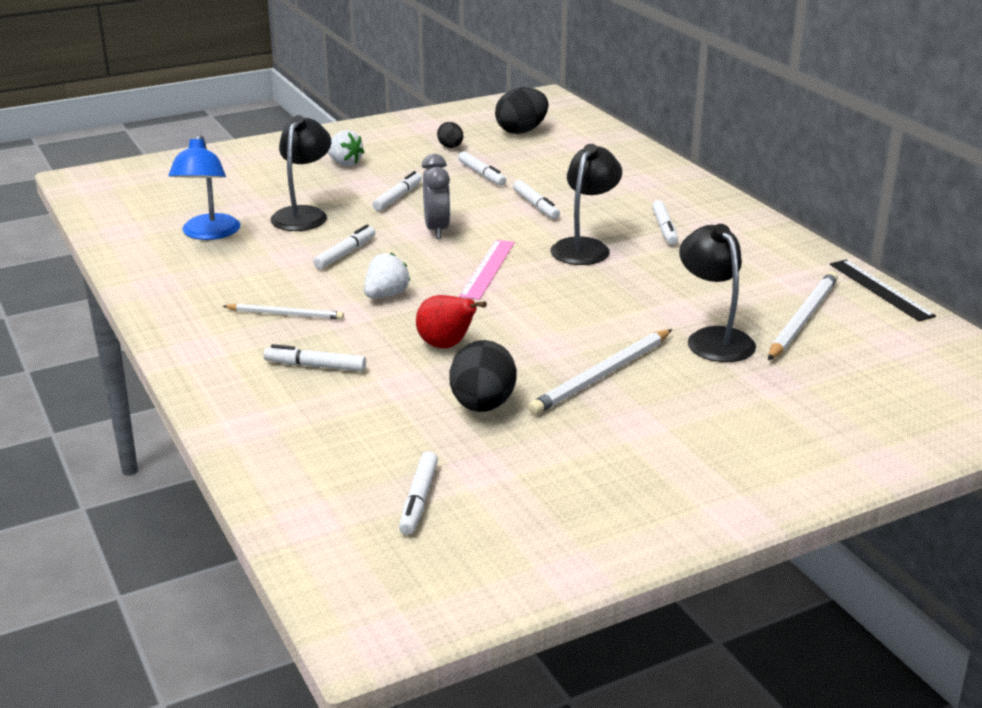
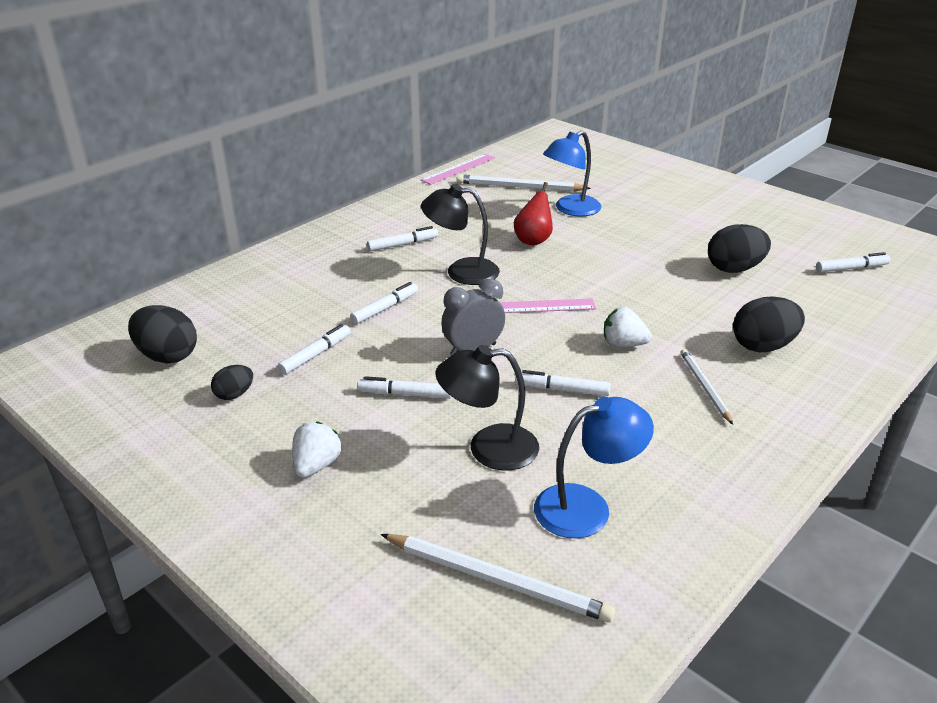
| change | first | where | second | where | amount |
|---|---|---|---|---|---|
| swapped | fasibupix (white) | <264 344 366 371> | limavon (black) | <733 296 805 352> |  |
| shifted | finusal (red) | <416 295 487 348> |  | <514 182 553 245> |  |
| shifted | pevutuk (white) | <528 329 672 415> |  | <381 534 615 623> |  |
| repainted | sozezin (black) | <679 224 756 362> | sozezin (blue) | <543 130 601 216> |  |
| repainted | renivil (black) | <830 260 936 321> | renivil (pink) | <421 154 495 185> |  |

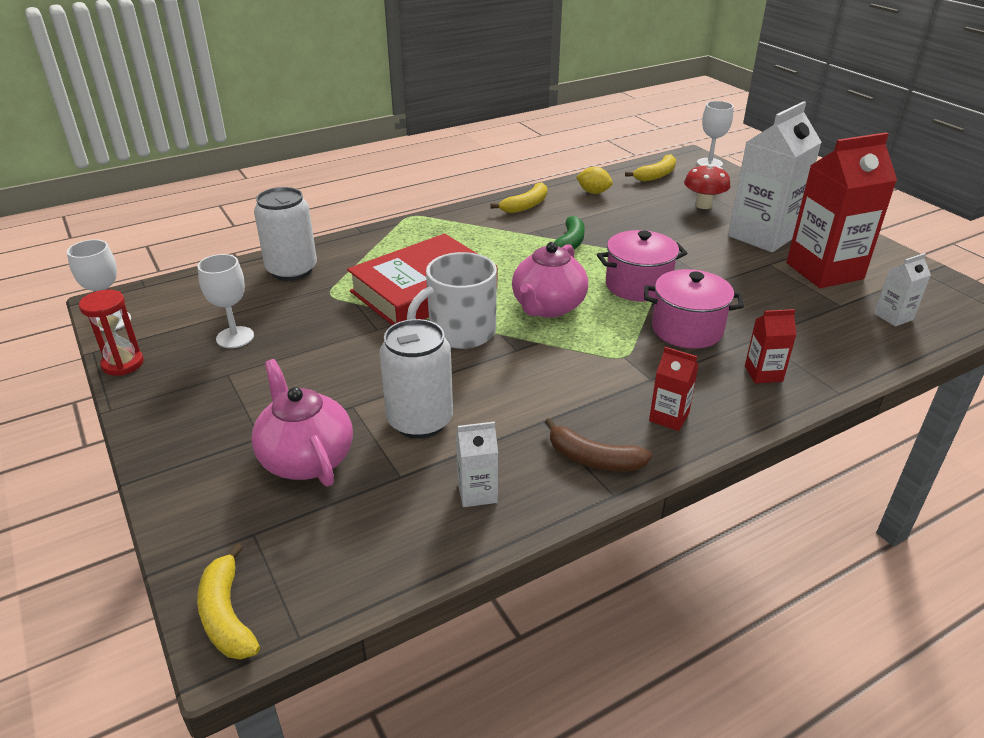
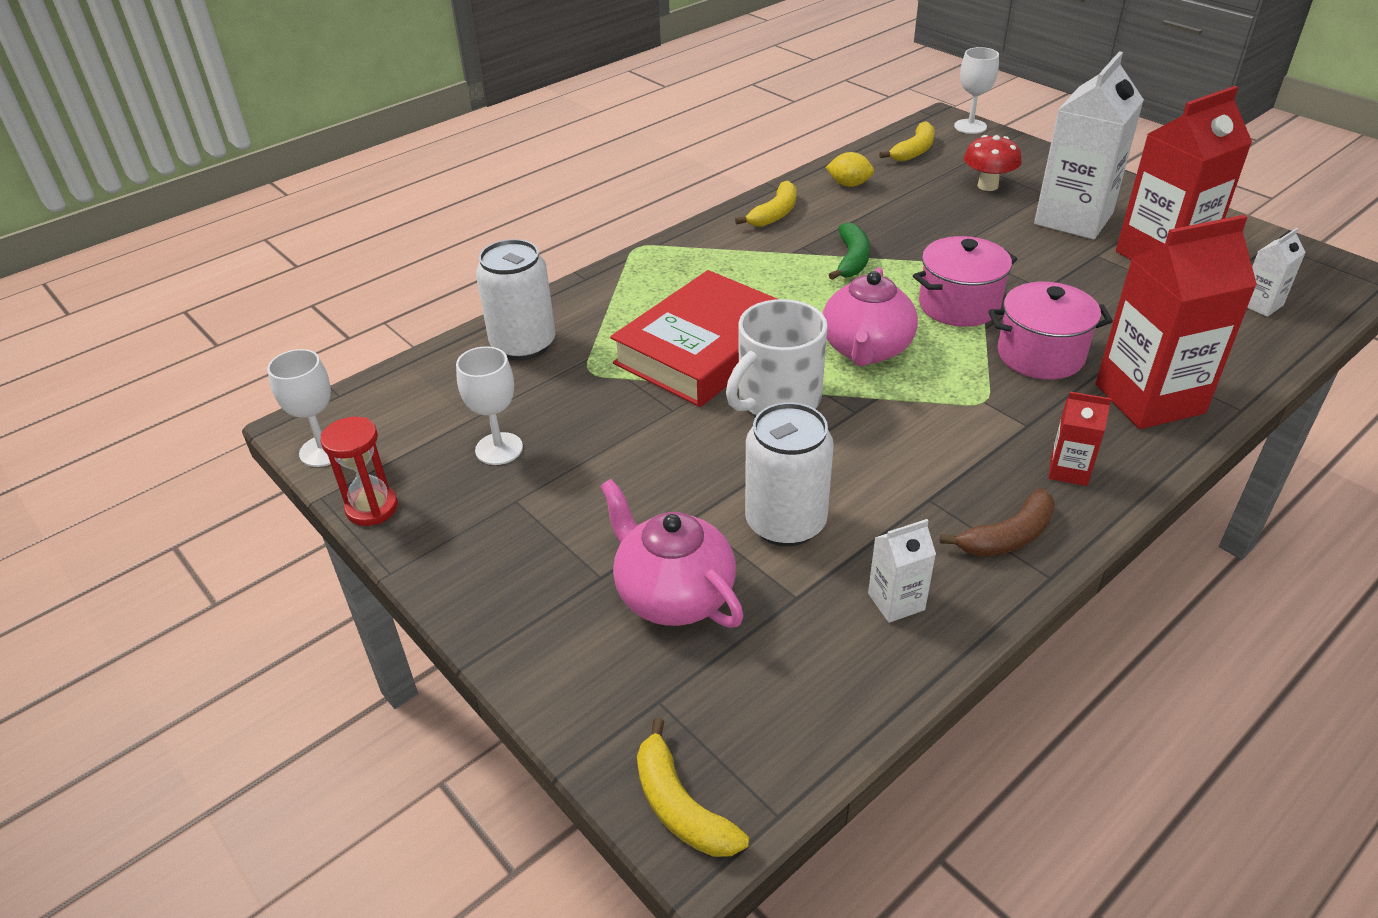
| change | first | where | second | where | amount |
|---|---|---|---|---|---|
| rotated | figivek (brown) | <545 418 652 472> |  | <940 489 1055 557> | 45 degrees counterclockwise |
| scaled | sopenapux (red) | <745 309 797 383> |  | <1096 215 1257 429> | x2.21 |

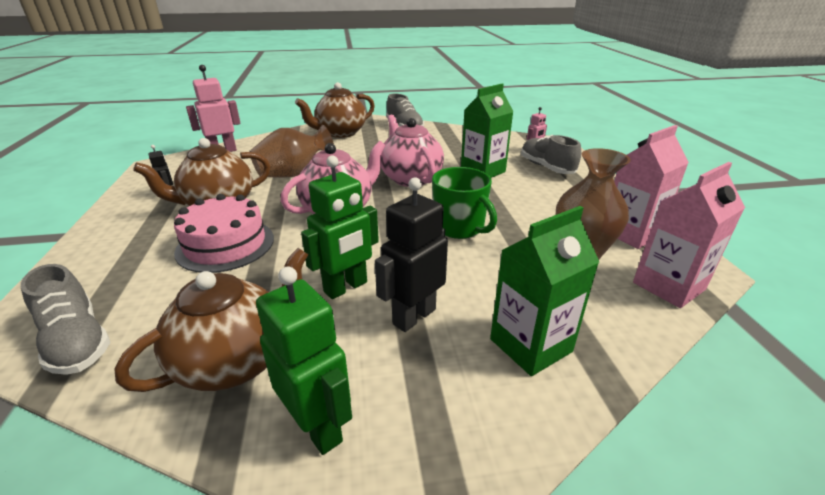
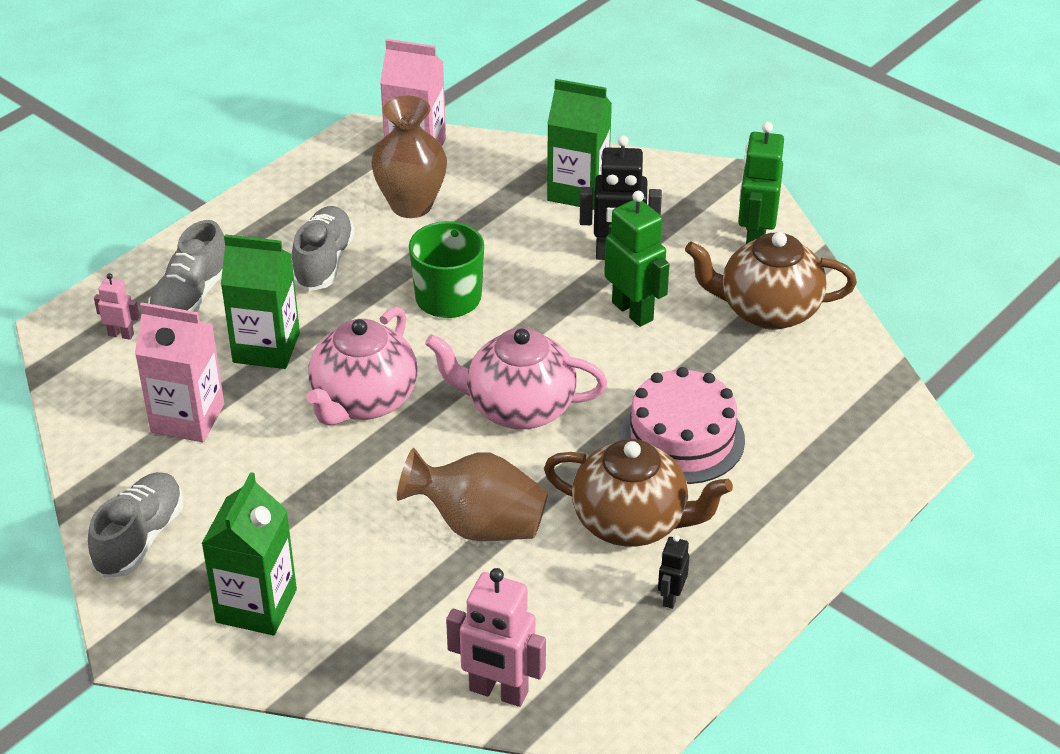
| change | first | where | second | where | amount |
|---|---|---|---|---|---|
| shifted | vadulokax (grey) | <21 264 111 375> |  | <292 206 355 291> |  |
| swapped | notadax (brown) | <295 82 375 138> | sopenapux (green) | <202 472 297 635> |  |
| rotated | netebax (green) | <301 155 379 299> |  | <604 191 669 327> | 45 degrees clockwise |
| shifted | sopenapux (pink) | <614 125 689 249> |  | <135 302 224 442> |  |

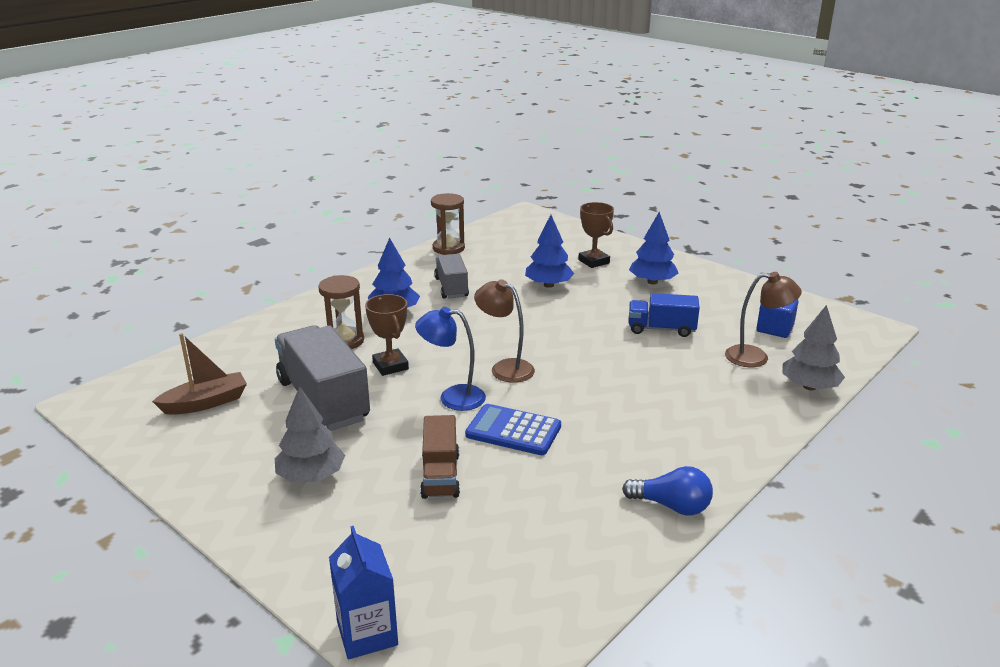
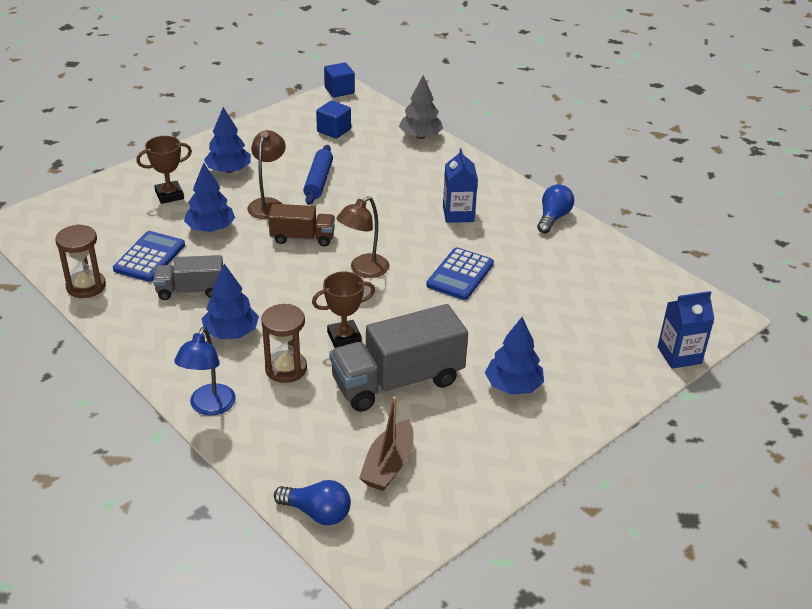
| change | first | where | second | where | amount |
|---|---|---|---|---|---|
| rotated | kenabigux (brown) | <152 333 247 415> |  | <359 396 413 491> | 135 degrees counterclockwise |
| repainted | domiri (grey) | <275 386 345 483> | domiri (blue) | <485 317 544 395> |  |
| shifted | sozezin (blue) | <415 307 486 411> |  | <174 327 236 416> |  |
| shifted | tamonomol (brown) | <420 415 460 499> |  | <268 204 335 247> |  |
| swapped | tamonomol (blue) | <629 293 700 337> | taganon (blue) | <303 145 333 205> |  |
| shifted | sozezin (brown) | <725 272 802 367> |  | <247 130 286 219> |  |
| new |  |  | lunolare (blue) | <113 231 185 282> |  |
| new |  |  | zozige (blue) | <274 480 351 525> |  |
| new |  |  | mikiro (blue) | <324 62 355 97> |  |
| new |  |  | sopenapux (blue) | <443 148 478 223> |  |

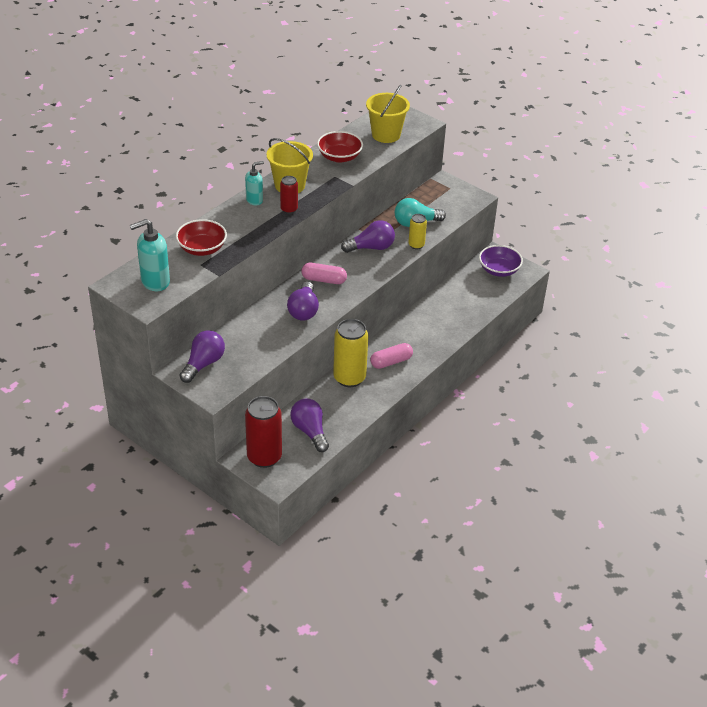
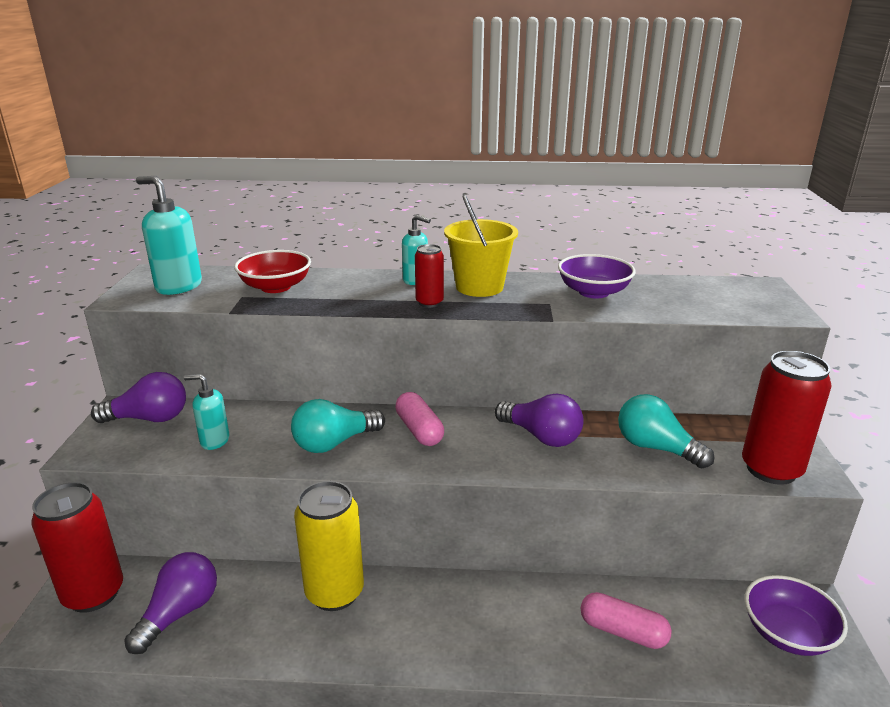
| change | first | where | second | where | amount |
|---|---|---|---|---|---|
| repainted | zozige (purple) | <287 282 319 321> | zozige (turquoise) | <291 399 385 453> |  |
| repainted | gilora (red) | <317 131 363 163> | gilora (purple) | <558 254 636 298> |  |
| gone | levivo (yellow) | <366 85 410 143> |  |  |  |
| shifted | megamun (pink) | <370 343 413 369> |  | <581 592 672 649> |  |
| gone | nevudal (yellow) | <408 214 427 249> |  |  |  |
| new |  |  | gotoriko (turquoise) | <184 374 230 450> |  |
| new |  |  | nevudal (red) | <742 351 832 485> |  |

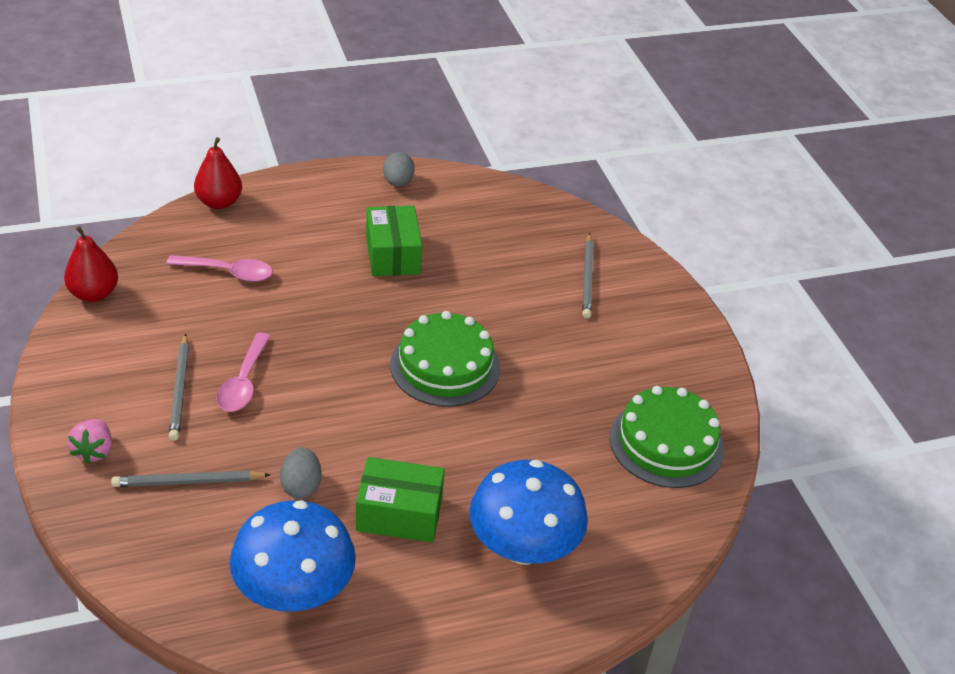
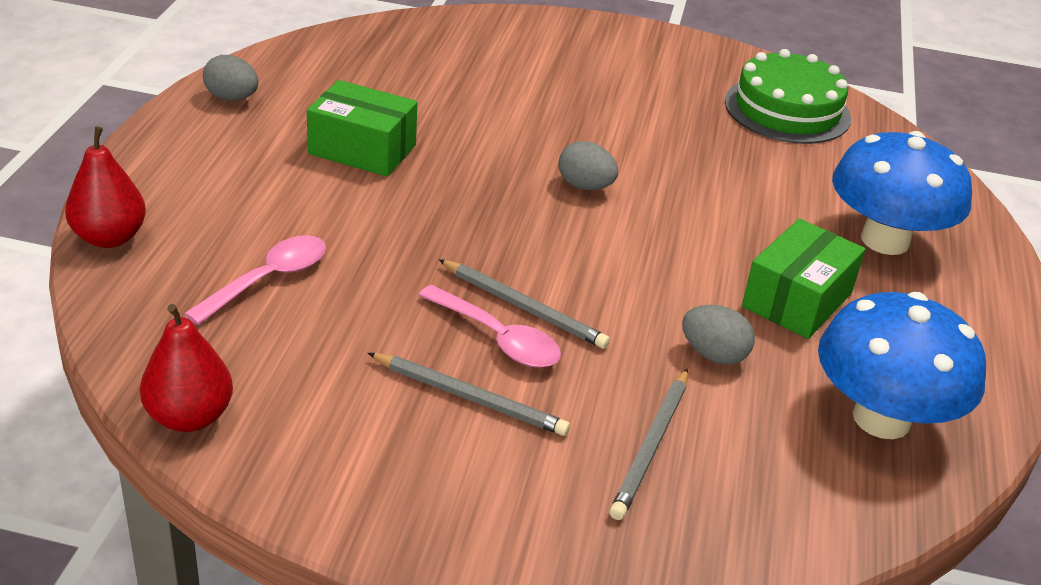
| change | first | where | second | where | amount |
|---|---|---|---|---|---|
| gone | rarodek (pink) | <68 419 112 464> |  |  |  |
| swapped | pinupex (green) | <390 311 500 407> | limavon (grey) | <558 141 618 190> |  |
| shifted | pevutuk (grey) | <582 233 593 319> |  | <439 259 610 349> |  |

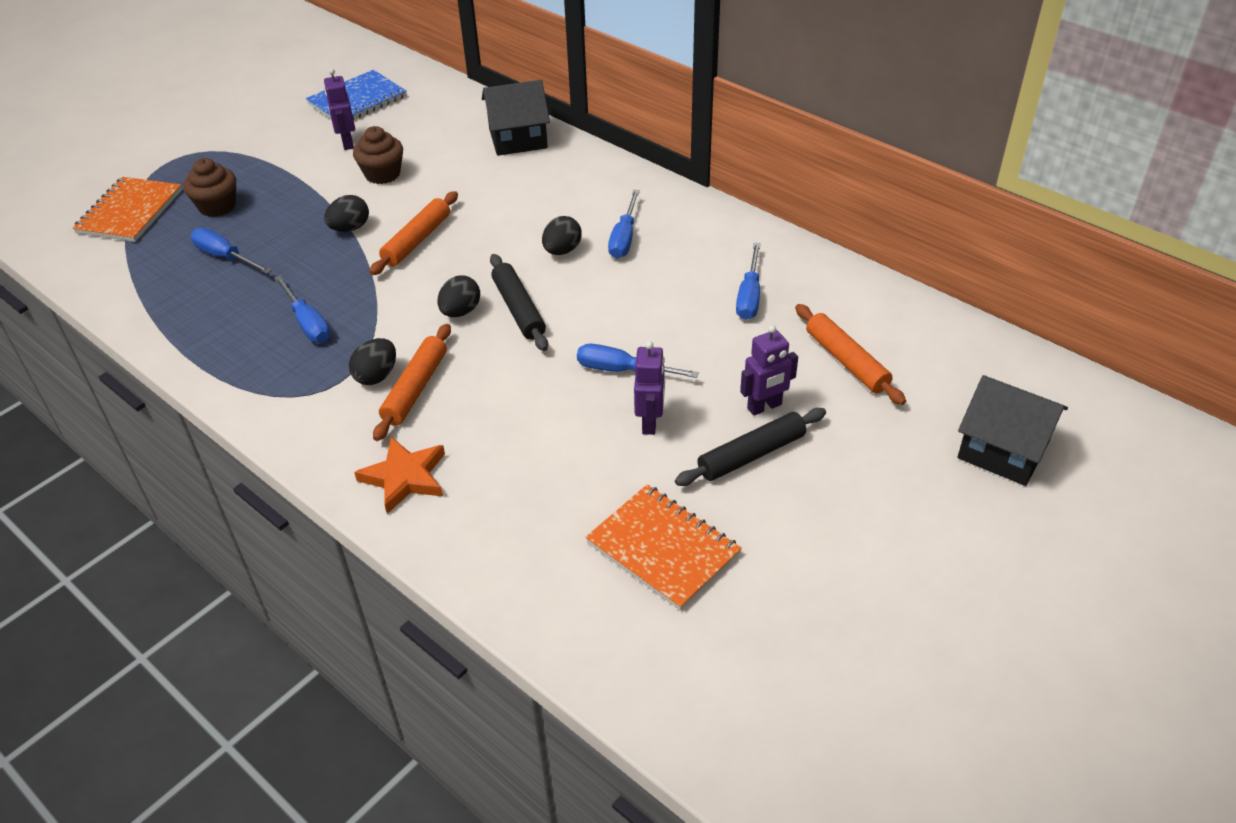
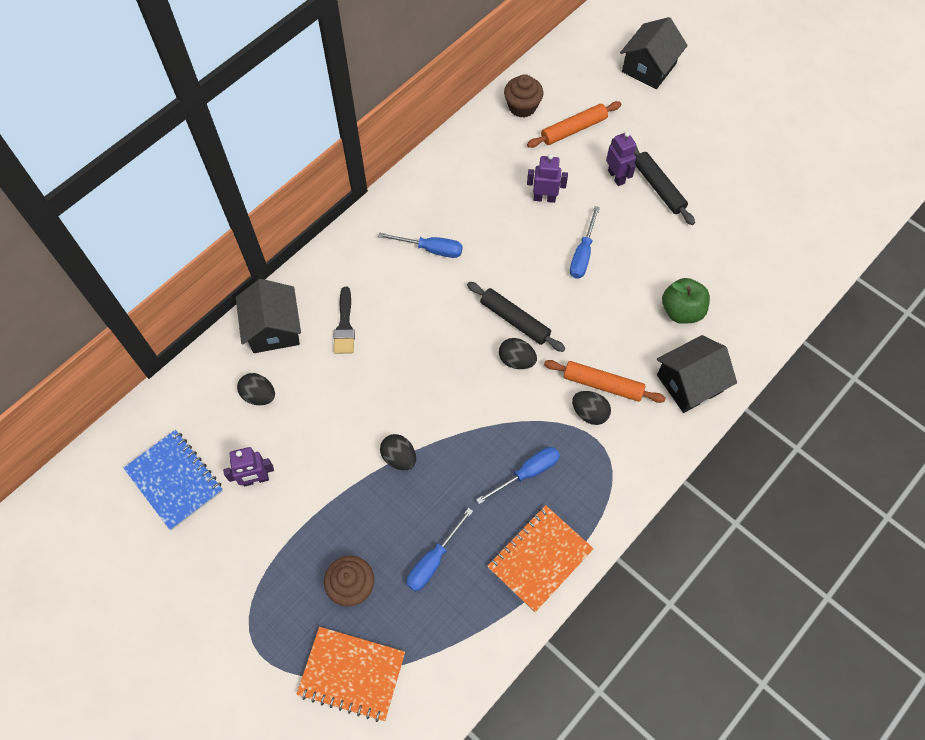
| change | first | where | second | where | amount |
|---|---|---|---|---|---|
| shifted | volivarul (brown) | <353 126 403 184> |  | <504 74 543 118> |  |
| swapped | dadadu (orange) | <354 437 445 514> | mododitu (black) | <657 335 737 413> |  |
| gone | taganon (orange) | <370 191 458 275> |  |  |  |
| rotated | taganon (black) | <490 254 548 351> |  | <467 282 566 352> | 60 degrees clockwise |
| shifted | limavon (black) | <542 216 582 255> |  | <237 373 275 405> |  |
| shifted | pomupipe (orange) | <585 484 742 611> |  | <487 505 594 612> |  |
| shifted | netebax (purple) | <634 341 665 435> |  | <527 154 568 203> |  |
| gone | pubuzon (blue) | <736 243 761 320> |  |  |  |
| new |  |  | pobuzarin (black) | <333 287 355 354> |  |
| new |  |  | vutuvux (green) | <662 278 710 324> |  |

